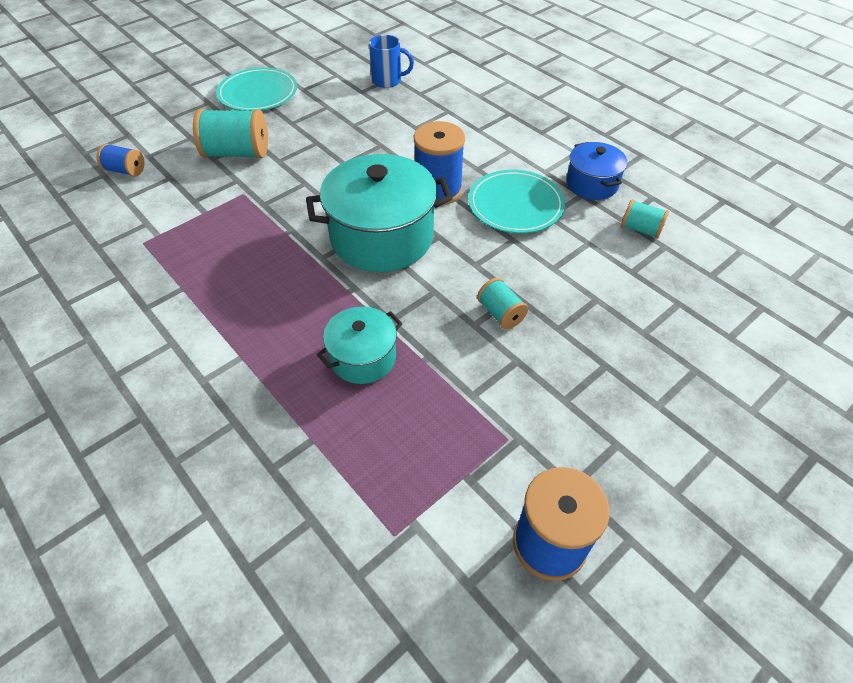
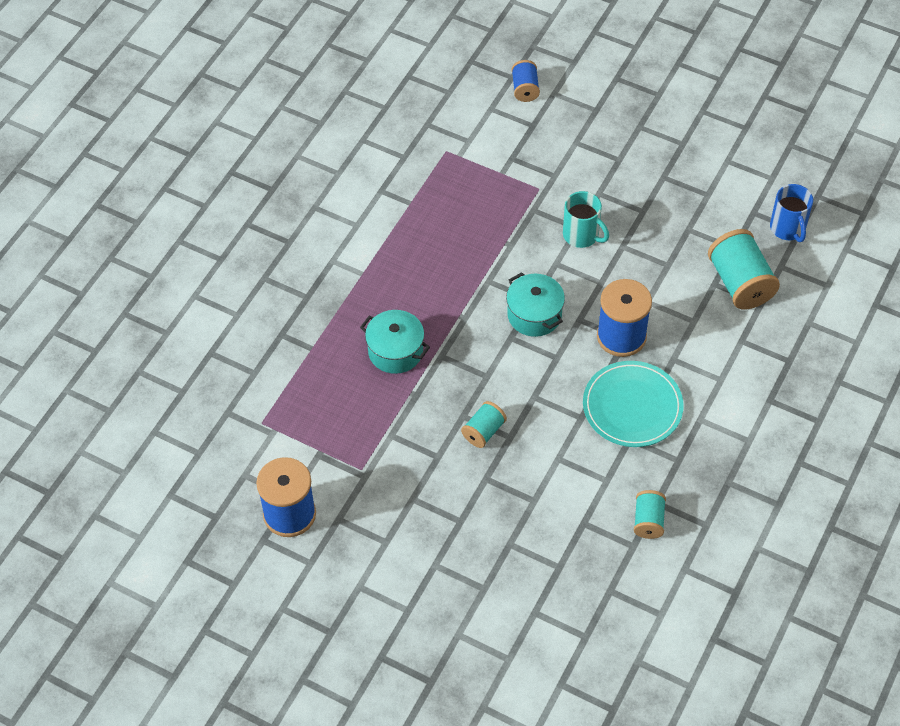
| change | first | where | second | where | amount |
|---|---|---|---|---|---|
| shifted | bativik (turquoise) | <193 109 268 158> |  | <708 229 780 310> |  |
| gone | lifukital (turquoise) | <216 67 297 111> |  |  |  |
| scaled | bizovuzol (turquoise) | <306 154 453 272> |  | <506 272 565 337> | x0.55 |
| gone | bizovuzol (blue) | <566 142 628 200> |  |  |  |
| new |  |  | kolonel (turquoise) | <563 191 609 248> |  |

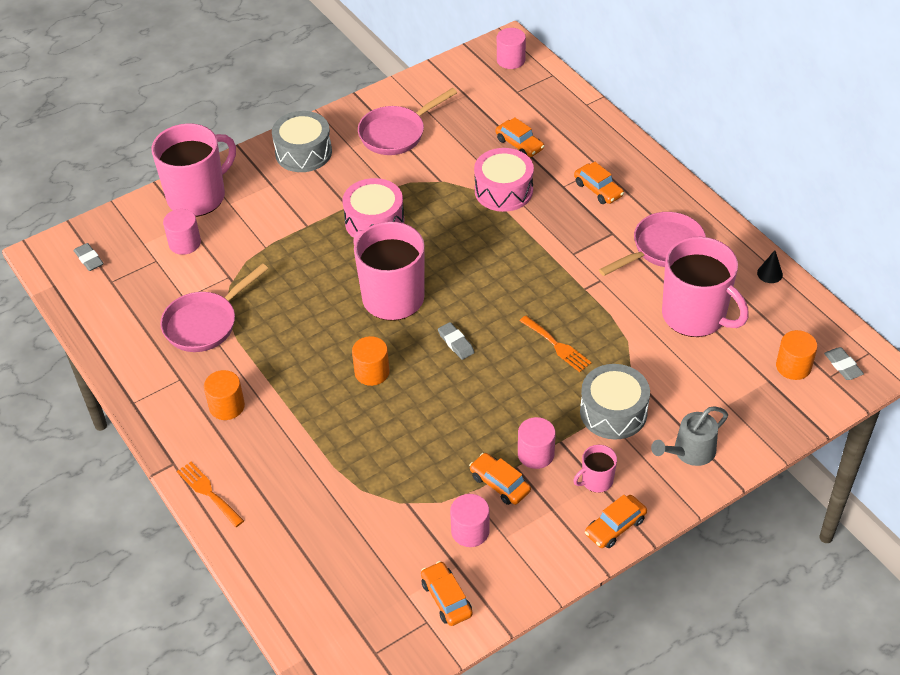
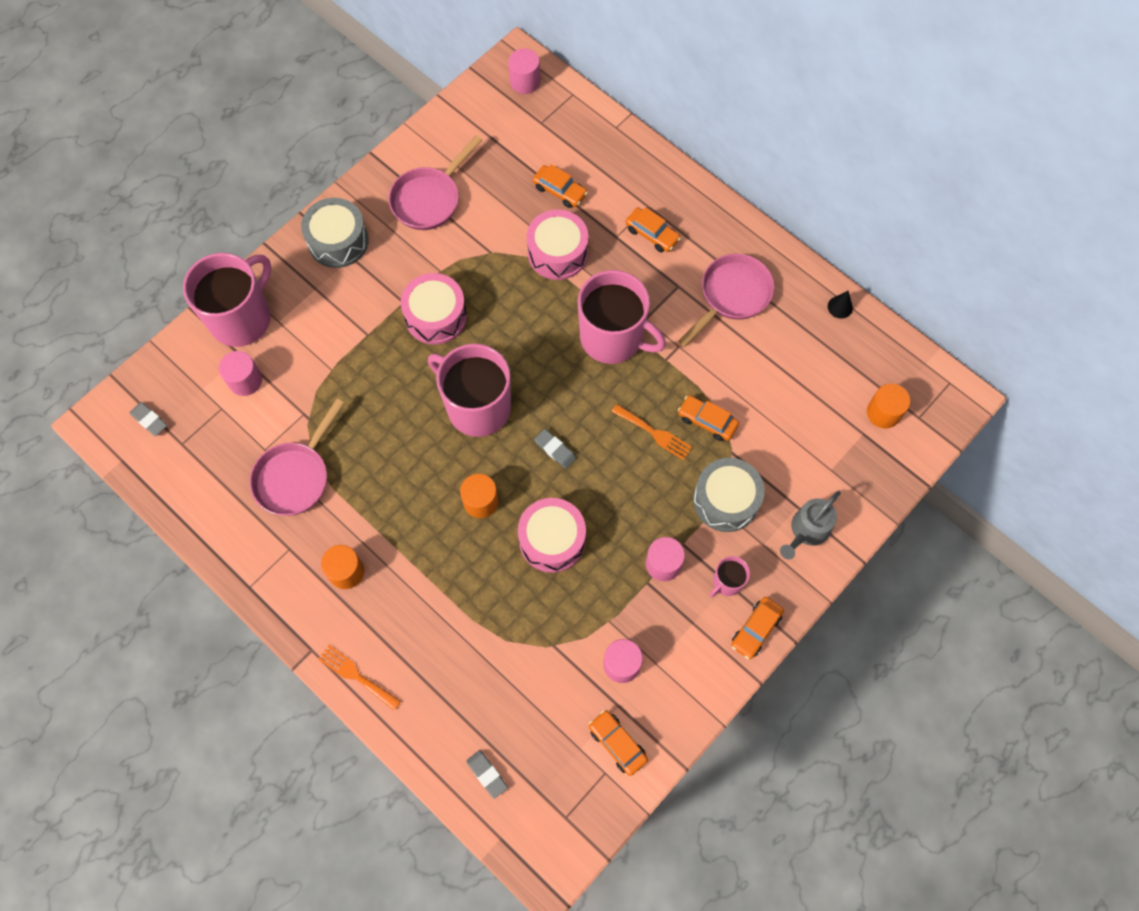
| change | first | where | second | where | amount |
|---|---|---|---|---|---|
| shifted | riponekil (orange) | <469 453 531 505> |  | <678 395 739 441> |  |
| shifted | kolonel (pink) | <662 237 749 337> |  | <578 270 666 364> |  |
| shifted | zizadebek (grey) | <824 347 864 380> |  | <466 750 508 799> |  |
| new |  |  | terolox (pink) | <518 498 586 573> |  |

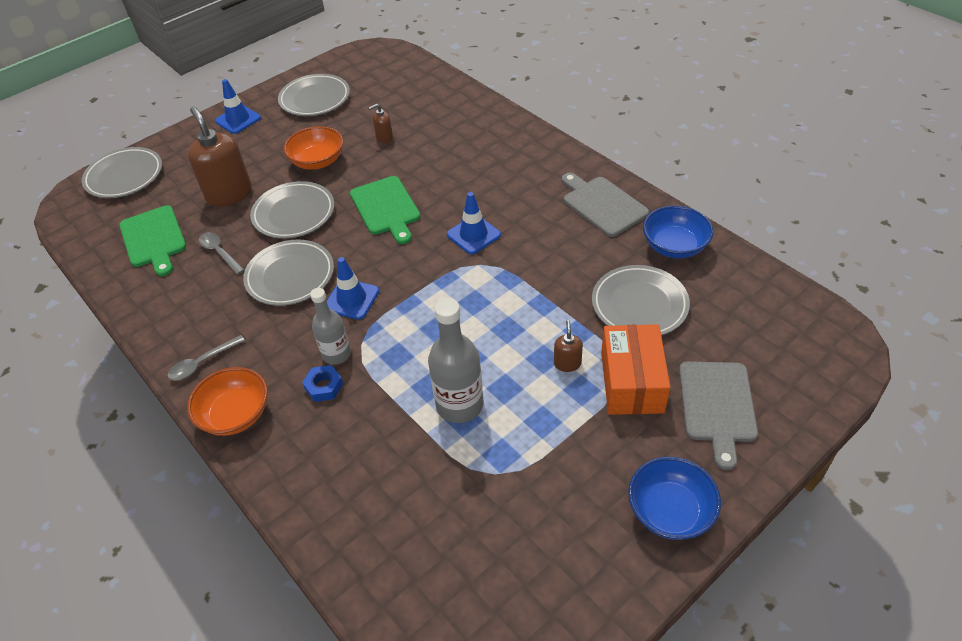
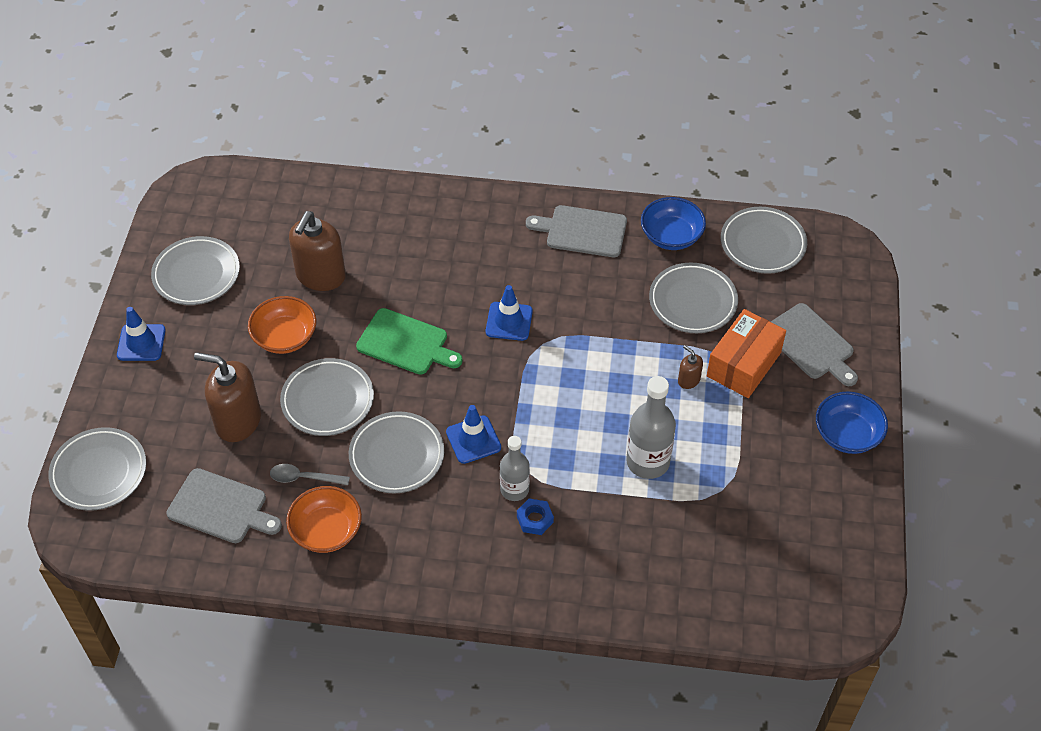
| change | first | where | second | where | amount |
|---|---|---|---|---|---|
| repainted | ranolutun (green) | <119 205 186 276> | ranolutun (grey) | <166 468 282 543> |  |
| gone | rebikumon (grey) | <167 335 245 381> |  |  |  |
| shifted | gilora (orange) | <187 367 268 436> |  | <286 486 362 553> |  |
| scaled | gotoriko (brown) | <369 104 393 143> |  | <289 211 346 291> | x2.17 |
| rotated | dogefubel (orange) | <601 324 670 415> |  | <707 309 786 398> | 75 degrees clockwise |
| new |  |  | lifukital (grey) | <721 207 807 274> |  |

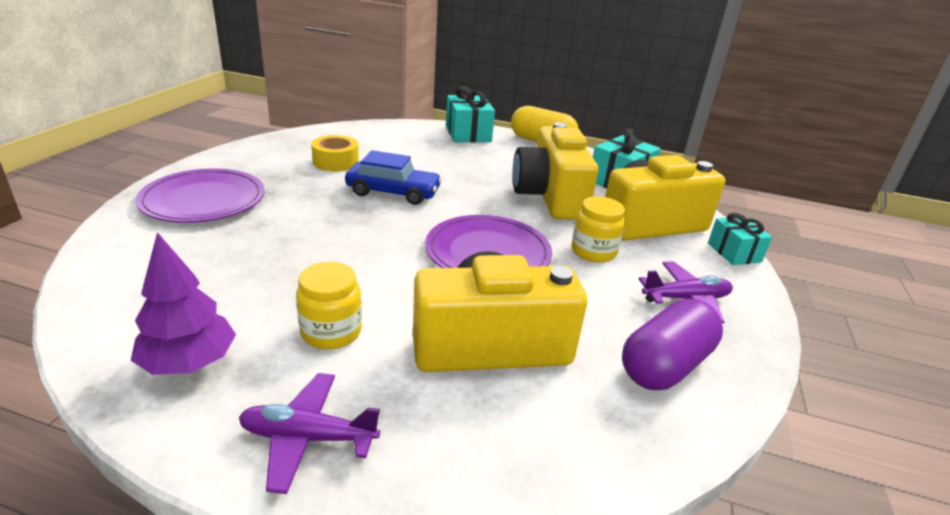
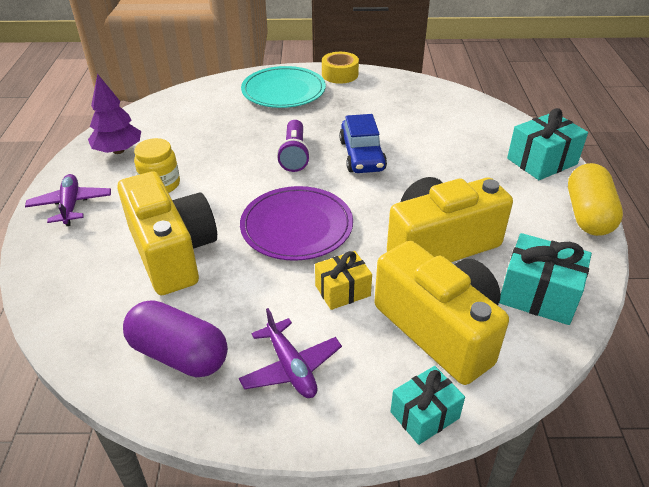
| change | first | where | second | where | amount |
|---|---|---|---|---|---|
| repainted | lifukital (purple) | <136 169 265 223> | lifukital (turquoise) | <241 66 326 108> |  |
| shifted | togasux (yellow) | <311 135 359 171> |  | <322 52 359 84> |  |
| swapped | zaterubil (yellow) | <572 196 625 262> | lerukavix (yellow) | <315 251 372 310> |  |
| new |  |  | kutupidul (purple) | <277 120 310 172> |  |

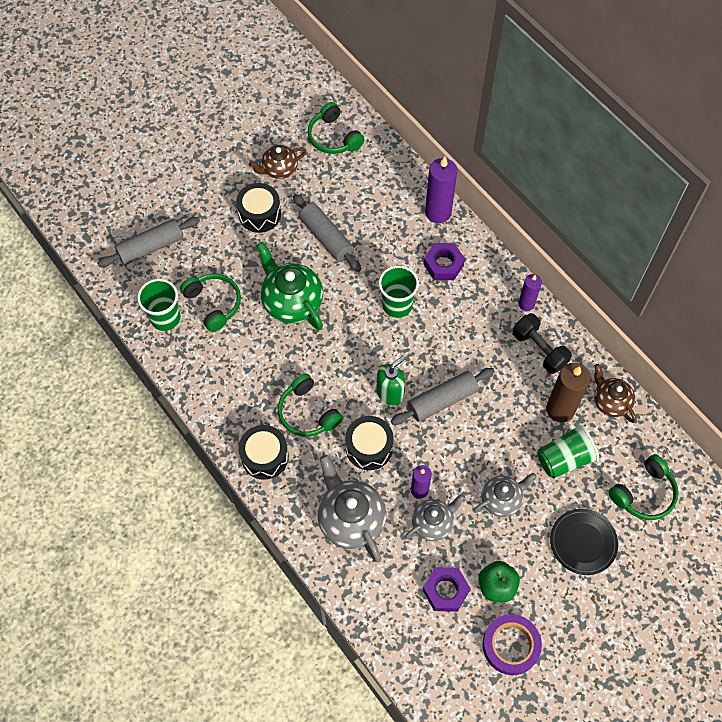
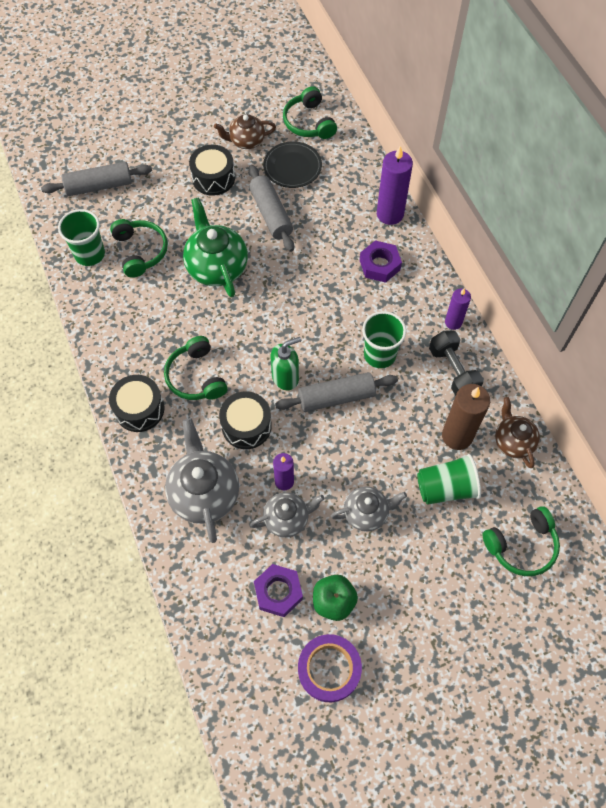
| change | first | where | second | where | amount |
|---|---|---|---|---|---|
| shifted | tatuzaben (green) | <379 266 419 318> |  | <362 311 406 368> |  |
| shifted | lifukital (black) | <550 509 618 575> |  | <263 141 322 188> |  |

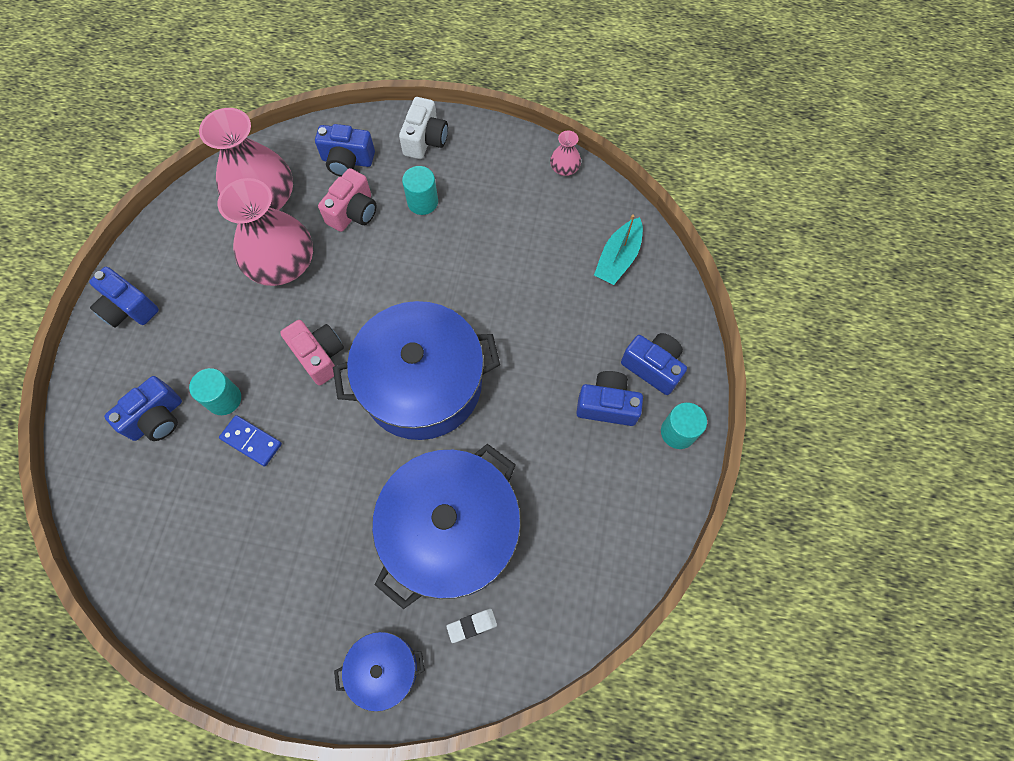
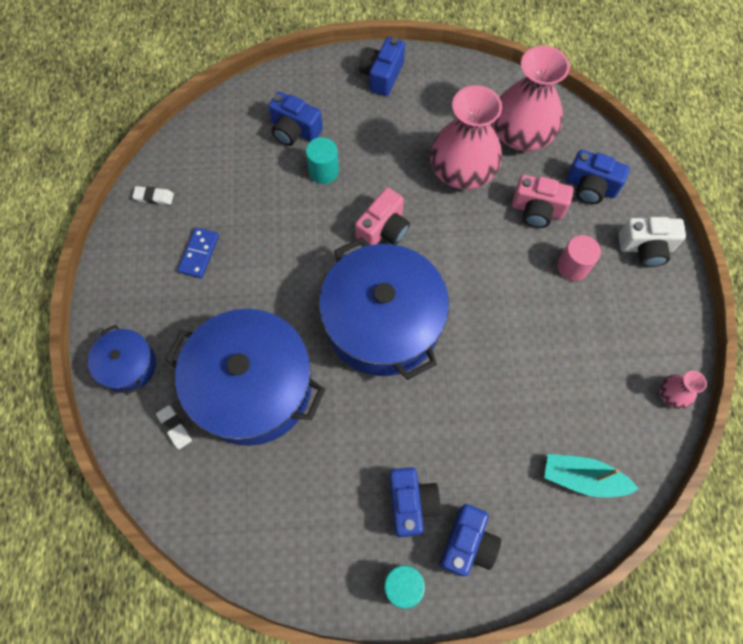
| change | first | where | second | where | amount |
|---|---|---|---|---|---|
| shifted | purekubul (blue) | <219 415 282 467> |  | <178 227 219 278> |  |
| rotated | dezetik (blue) | <315 124 375 177> |  | <566 150 630 204> | 60 degrees counterclockwise |
| repainted | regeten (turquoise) | <402 166 438 215> | regeten (pink) | <557 235 601 281> |  |
| new |  |  | zizadebek (white) | <132 186 174 205> |  |

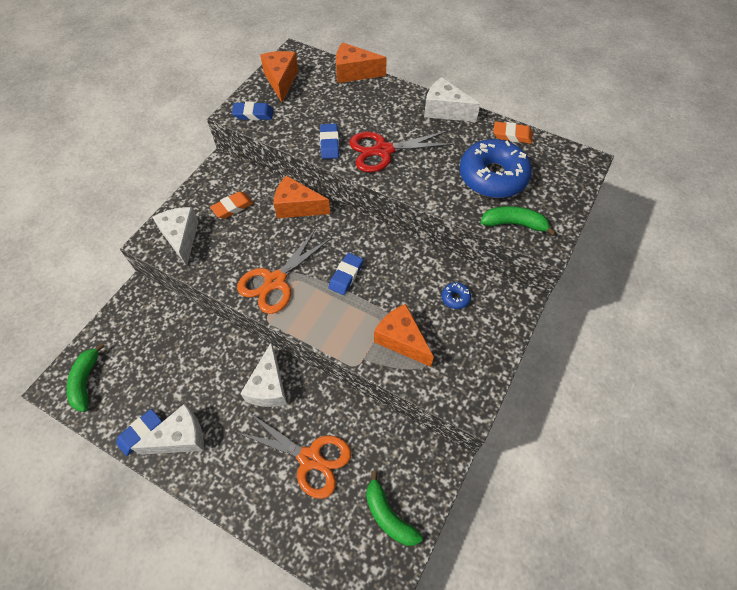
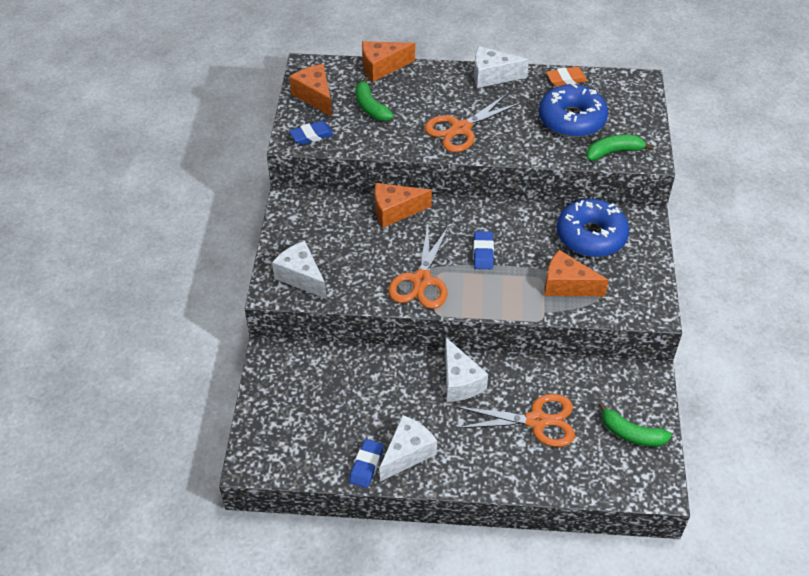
| change | first | where | second | where | amount |
|---|---|---|---|---|---|
| shifted | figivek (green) | <67 343 104 412> |  | <356 76 394 121> |  |
| gone | zizadebek (orange) | <210 191 253 219> |  |  |  |
| gone | zizadebek (blue) | <320 124 339 159> |  |  |  |
| repainted | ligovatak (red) | <349 131 454 172> | ligovatak (orange) | <424 93 521 152> |  |
| scaled | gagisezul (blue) | <442 282 471 309> |  | <557 199 629 257> | x2.48 |

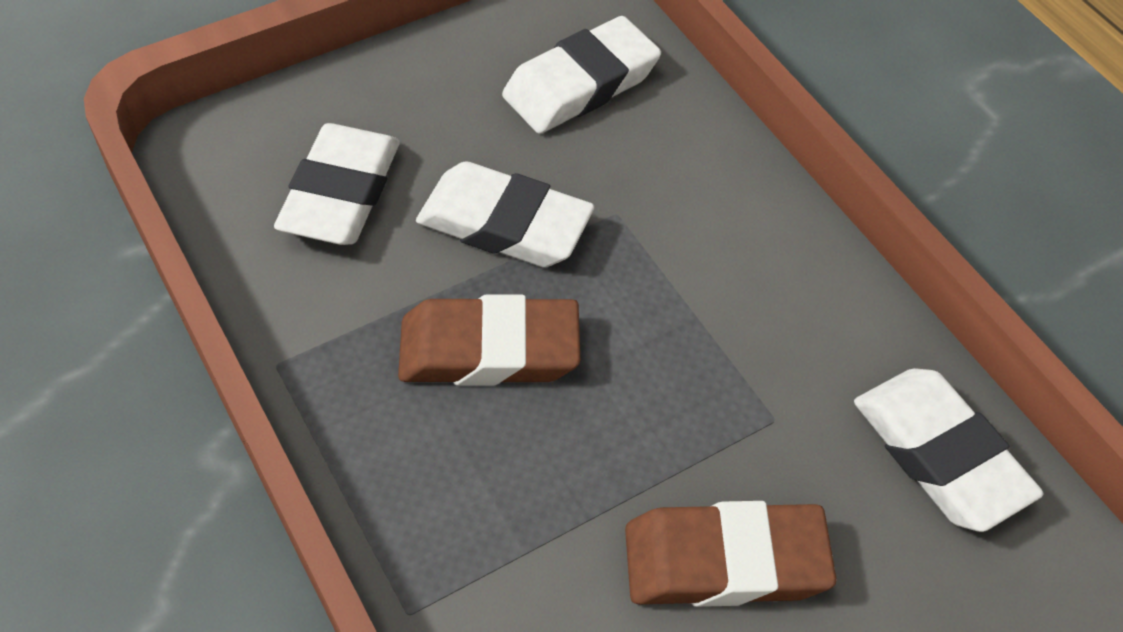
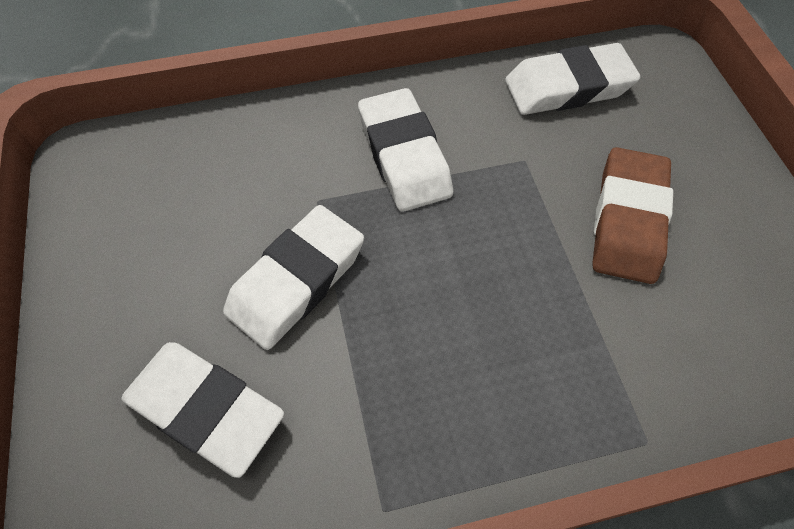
| change | first | where | second | where | amount |
|---|---|---|---|---|---|
| gone | zizadebek (brown) | <398 294 580 385> |  |  |  |
| shifted | zizadebek (white) | <502 16 661 134> |  | <358 88 453 212> |  |

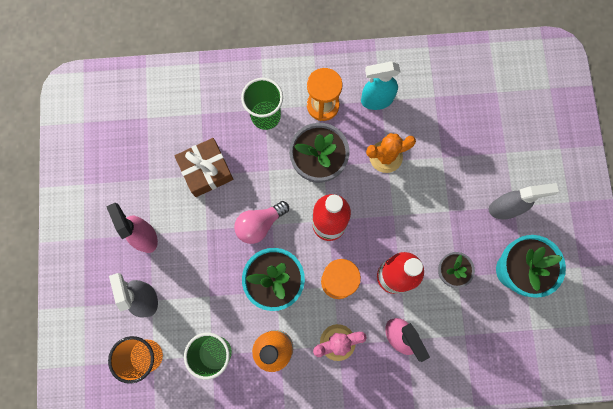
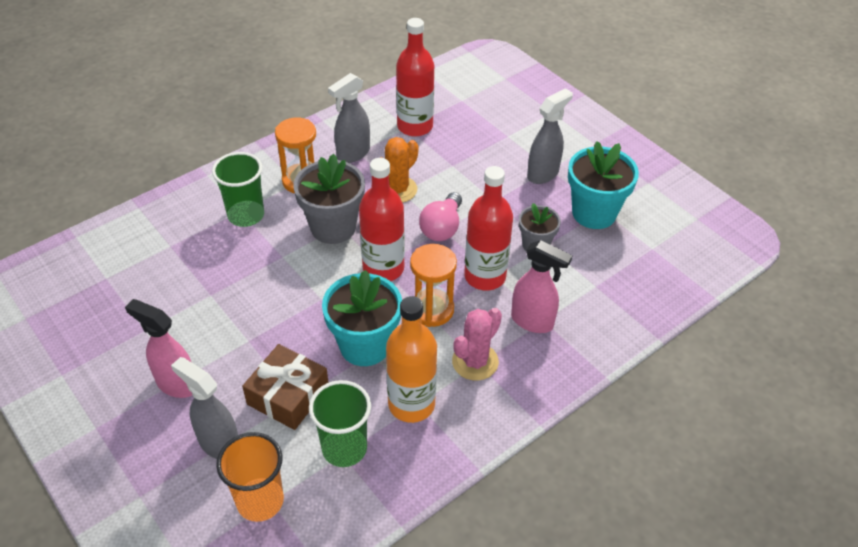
| change | first | where | second | where | amount |
|---|---|---|---|---|---|
| shifted | lerukavix (brown) | <175 138 234 197> |  | <242 344 328 430> |  |
| shifted | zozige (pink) | <234 201 289 244> |  | <419 192 462 241> |  |
| repainted | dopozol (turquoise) | <361 61 400 110> | dopozol (grey) | <328 73 370 163> |  |
| new |  |  | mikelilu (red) | <396 18 434 137> |  |

